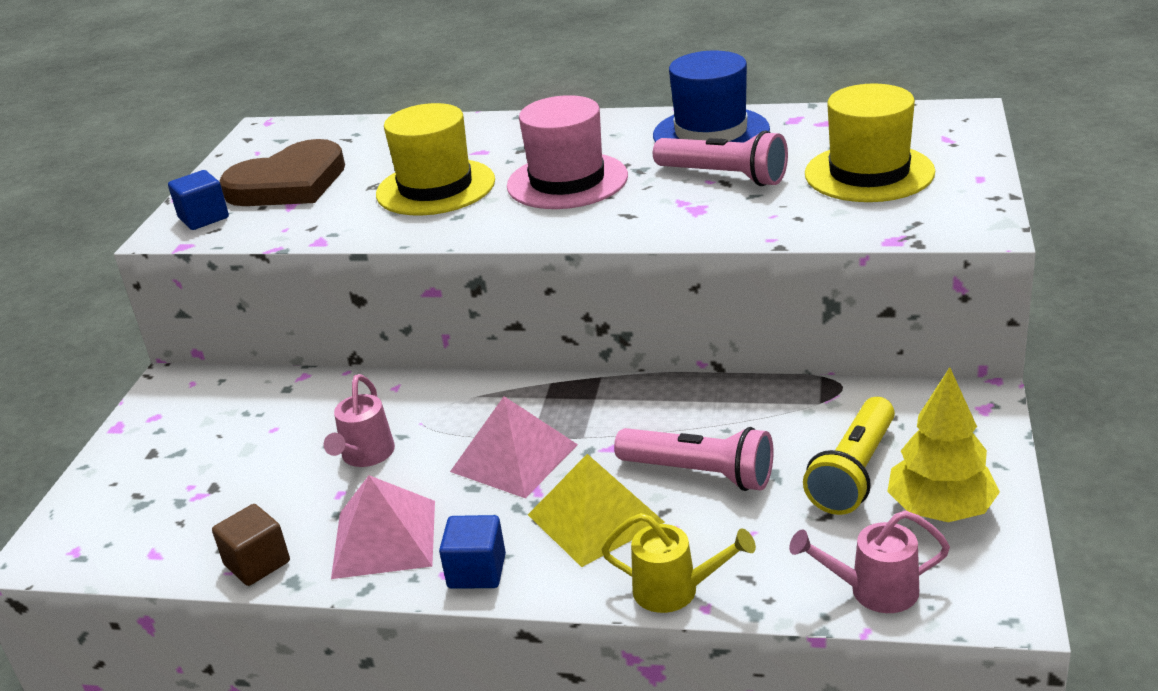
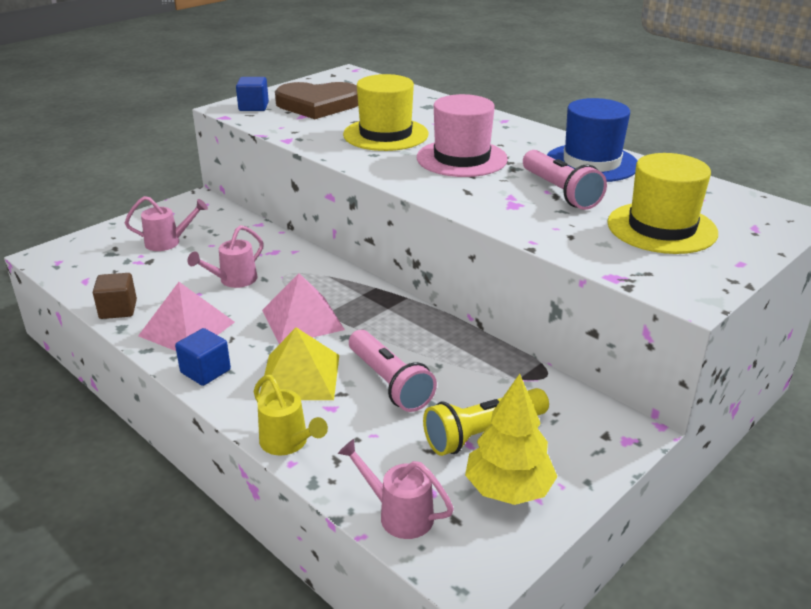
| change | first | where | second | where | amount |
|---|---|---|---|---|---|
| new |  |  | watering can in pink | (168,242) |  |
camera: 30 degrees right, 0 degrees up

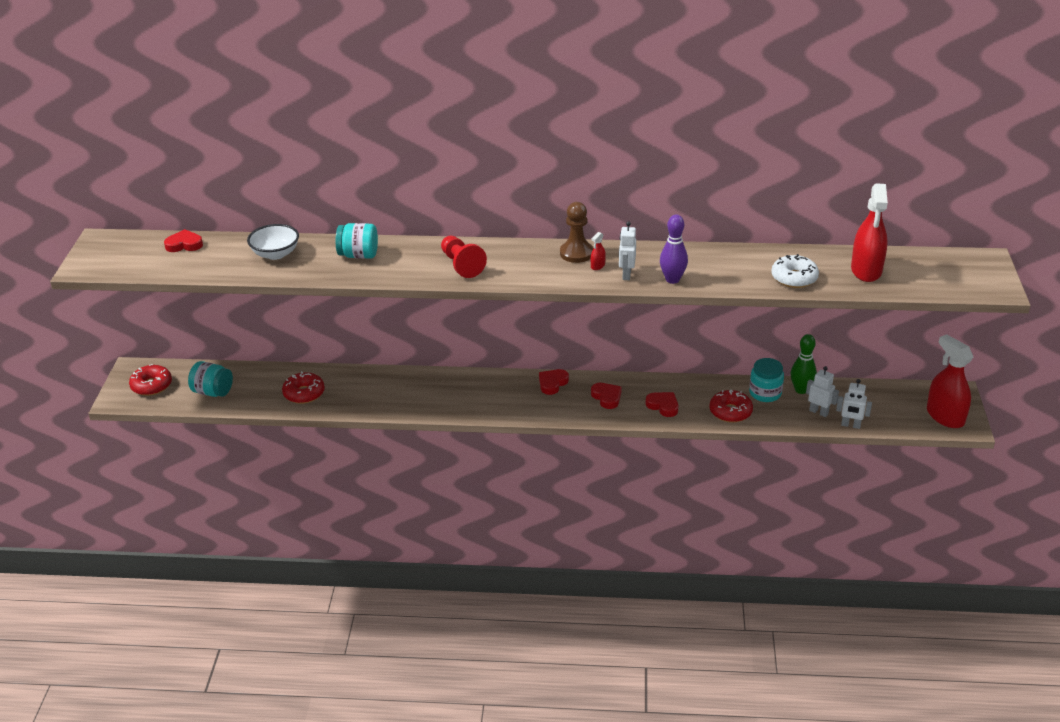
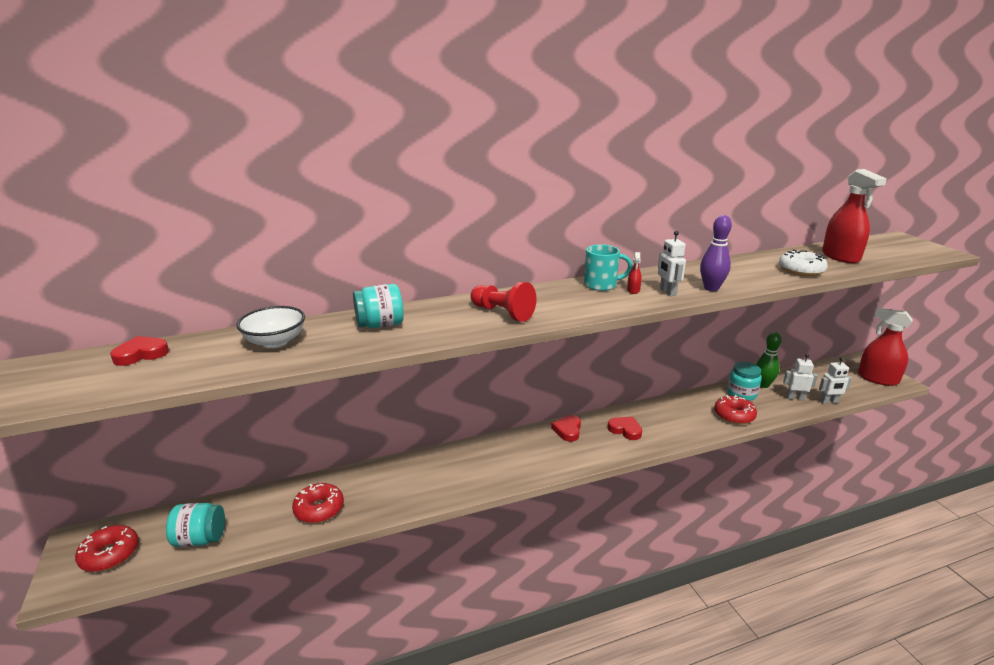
| change | first | where | second | where | amount |
|---|---|---|---|---|---|
| swapped | pawn in brown | (576,253) | mug in turquoise | (601,285) |  |
| gone | heart in red | (663,406) |  |  |  |
camera: 25 degrees left, 10 degrees down

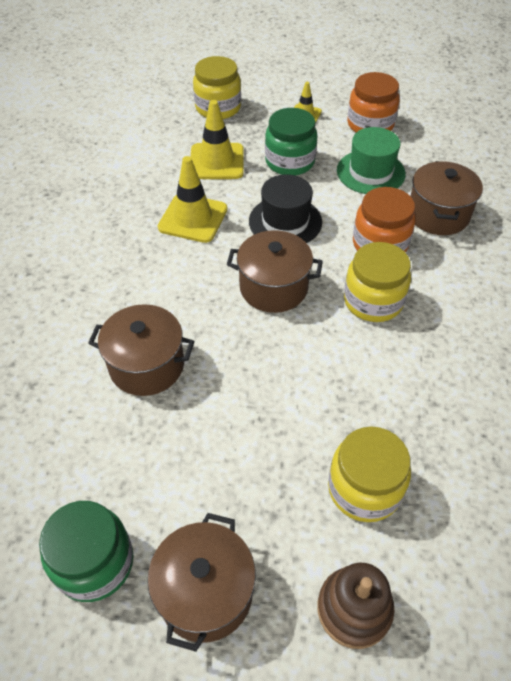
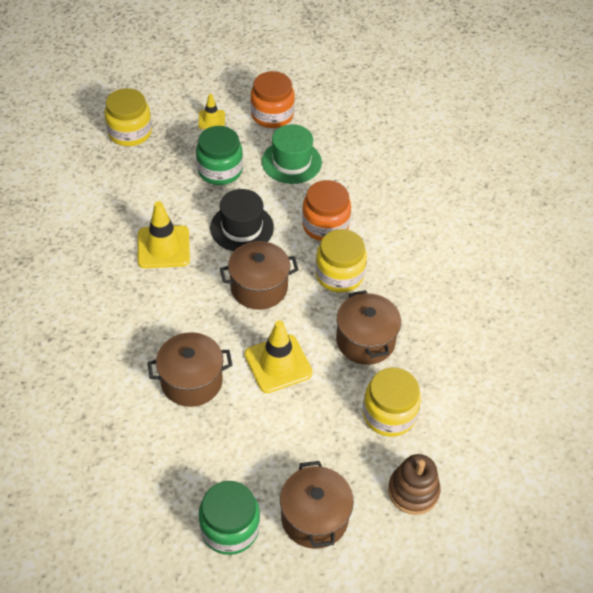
| change | first | where | second | where | amount |
|---|---|---|---|---|---|
| shifted | traffic cone in yellow | (217,162) |  | (278,364) |  |
| shifted | pot in brown | (438,215) |  | (365,341) |  |
camera: 25 degrees left, 0 degrees up

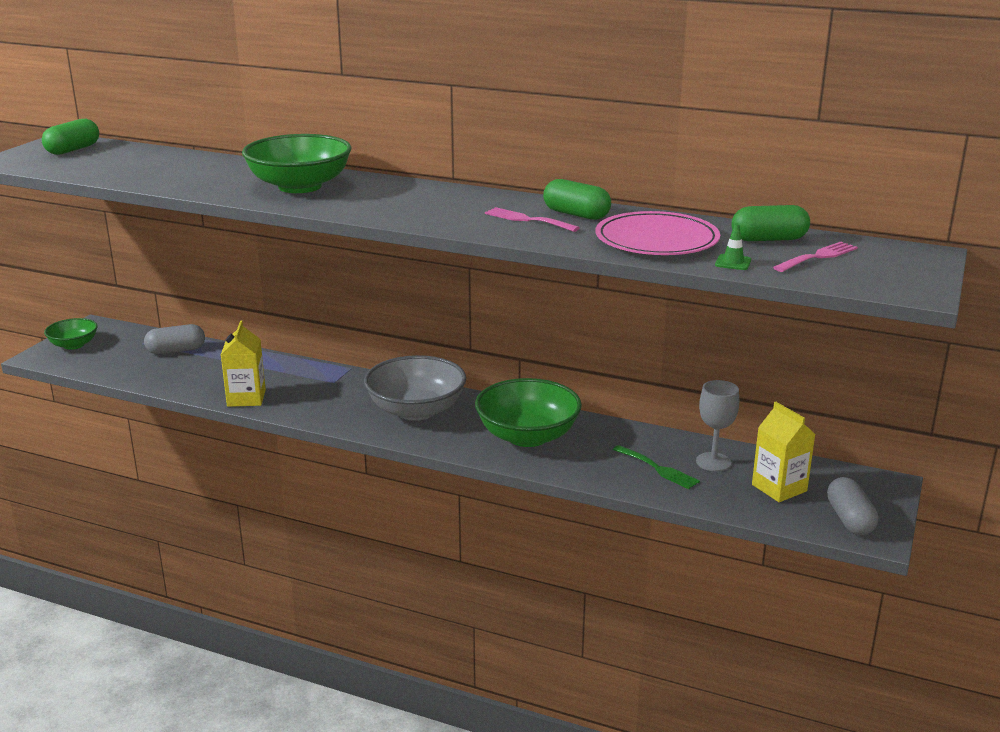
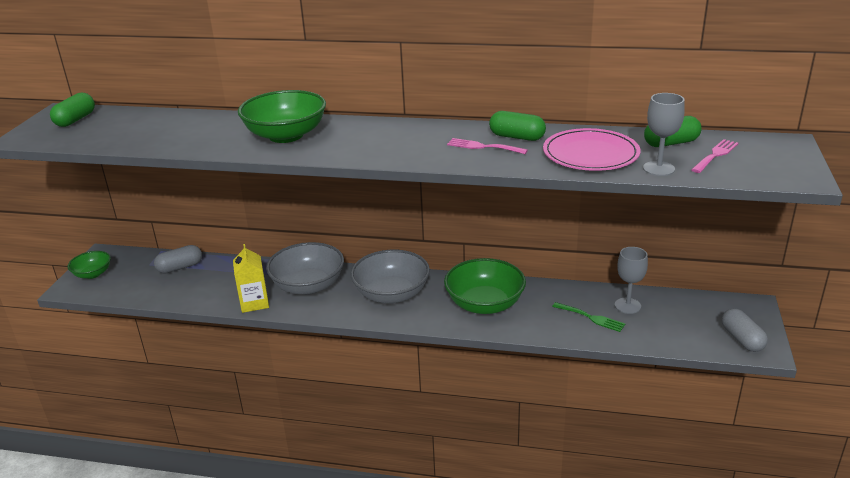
| change | first | where | second | where | amount |
|---|---|---|---|---|---|
| new |  |  | bowl in grey | (308,286) |  |
| swapped | traffic cone in green | (733,262) | goblet in grey | (658,168) |  |
| gone | carton in yellow | (779,488) |  |  |  |
camera: 10 degrees left, 5 degrees up

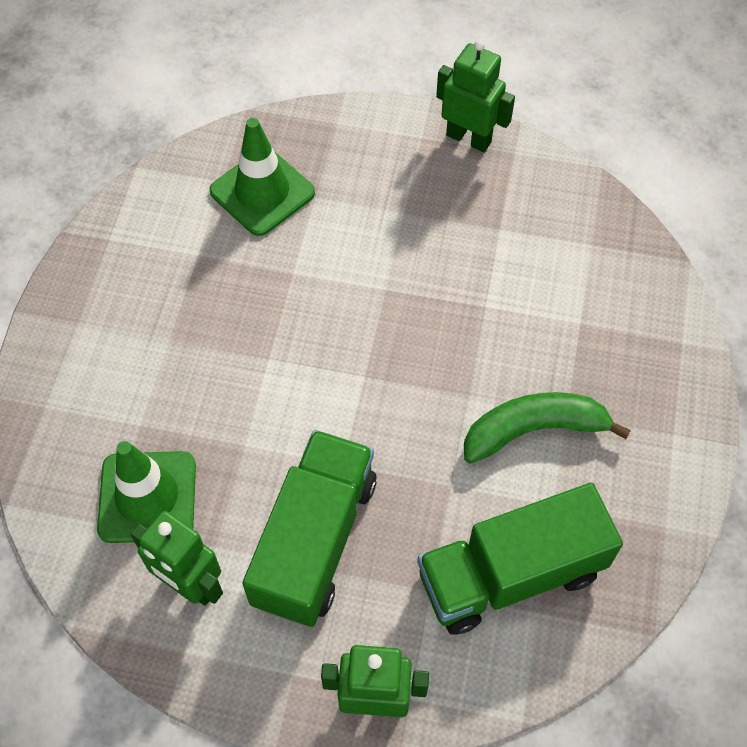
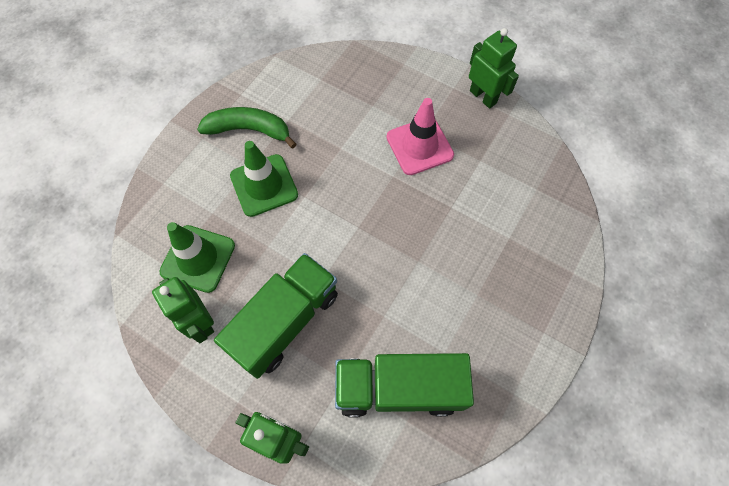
| change | first | where | second | where | amount |
|---|---|---|---|---|---|
| shifted | banana in green | (534,430) |  | (249,130) |  |
| shifted | traffic cone in green | (262,192) |  | (264,185) |  |
| new |  |  | traffic cone in pink | (419,146) |  |
camera: 20 degrees right, 5 degrees up

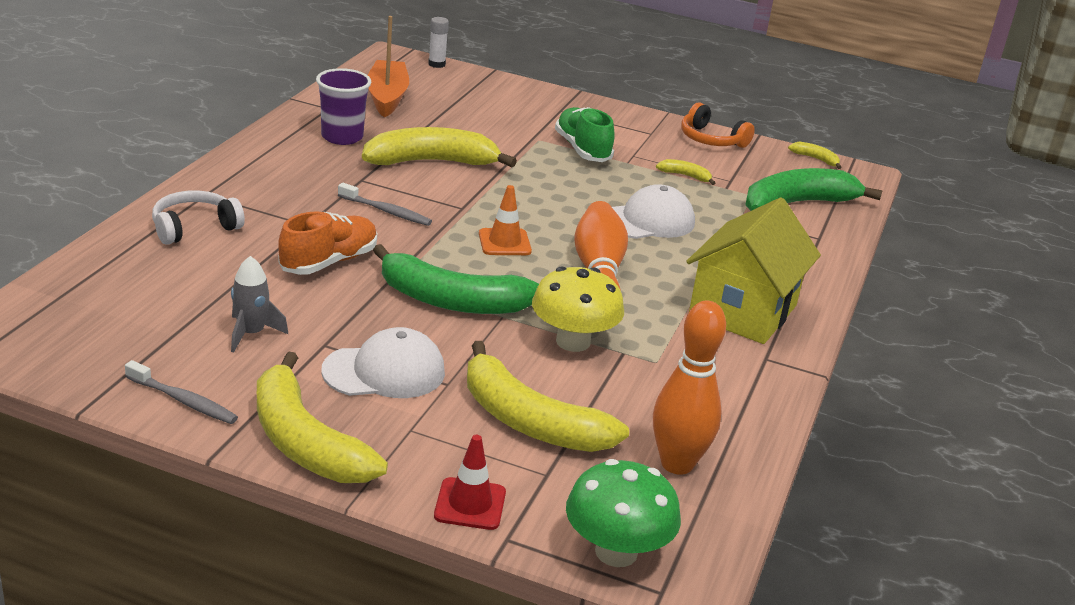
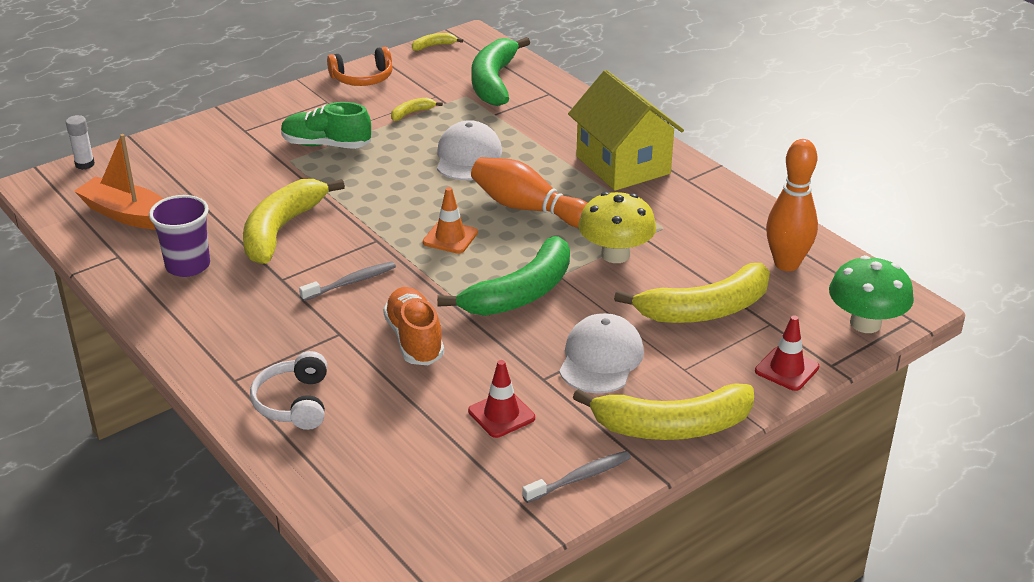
| change | first | where | second | where | amount |
|---|---|---|---|---|---|
| swapped | rocket in grey | (251,334) | traffic cone in red | (501,414) |  |
camera: 55 degrees left, 5 degrees up

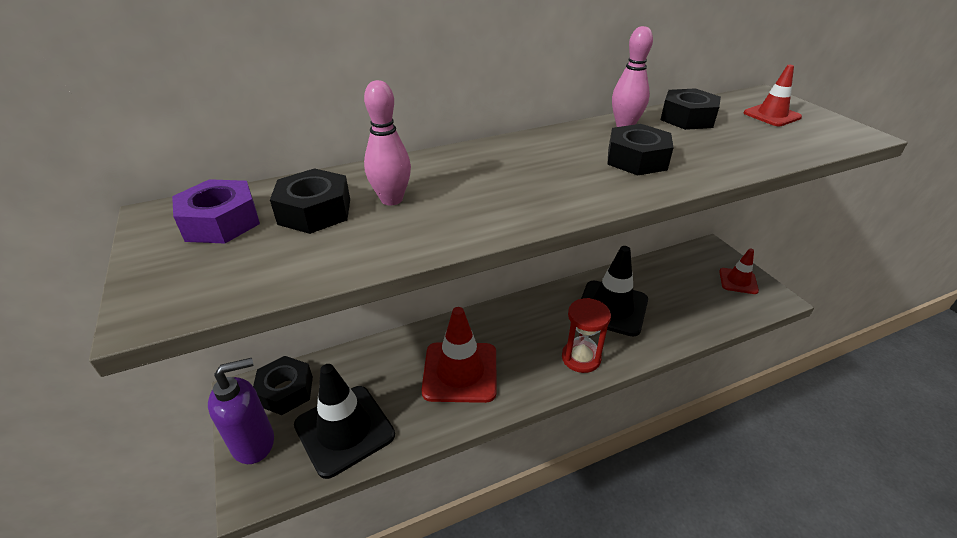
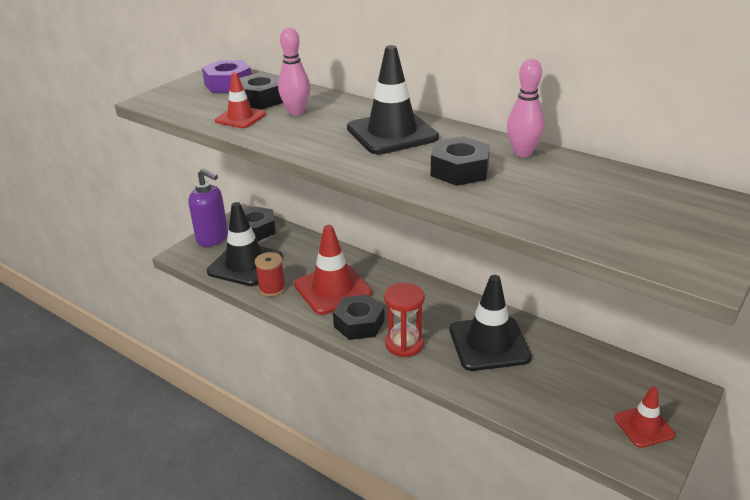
| change | first | where | second | where | amount |
|---|---|---|---|---|---|
| shifted | traffic cone in red | (772,115) |  | (240,118) |  |
| new |  |  | spool in red | (272,288) |  |
| shifted | nut in black | (687,118) |  | (359,324) |  |
| new |  |  | traffic cone in black | (392,133) |  |
camera: 60 degrees right, 5 degrees down

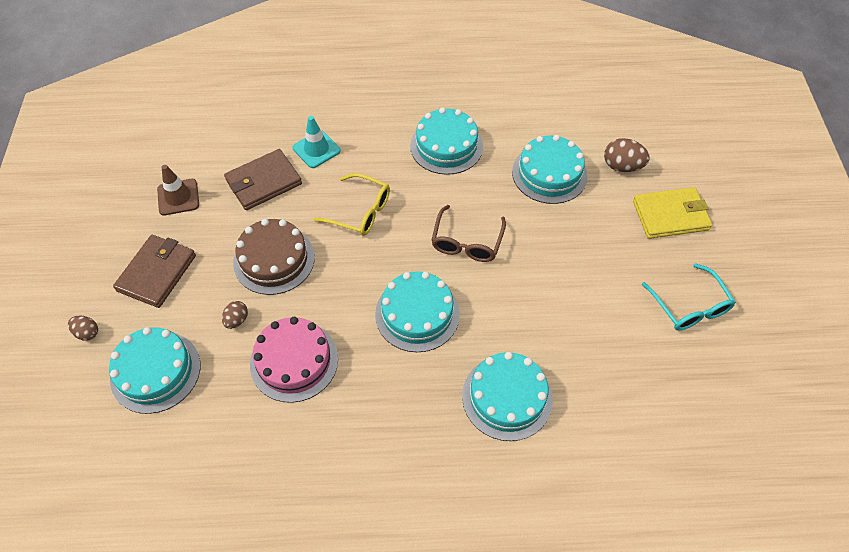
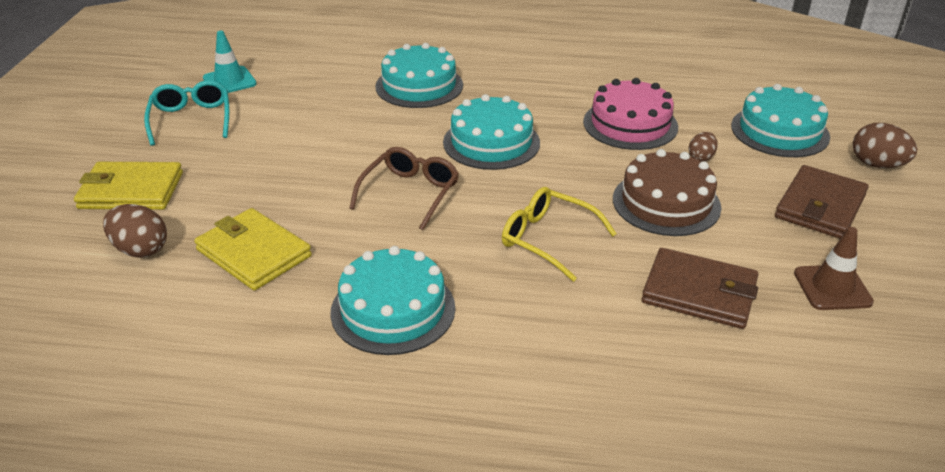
| change | first | where | second | where | amount |
|---|---|---|---|---|---|
| swapped | cake in turquoise | (549,174) | wallet in yellow | (253,253) |  |
| shifted | traffic cone in turquoise | (316,149) |  | (229,81) |  |
| rotated | wallet in brown | (263,182) |  | (699,292) | 45 degrees clockwise |
| scaled | egg in brown | (87,333) |  | (877,165) | x1.63 |
camera: 170 degrees left, 20 degrees down

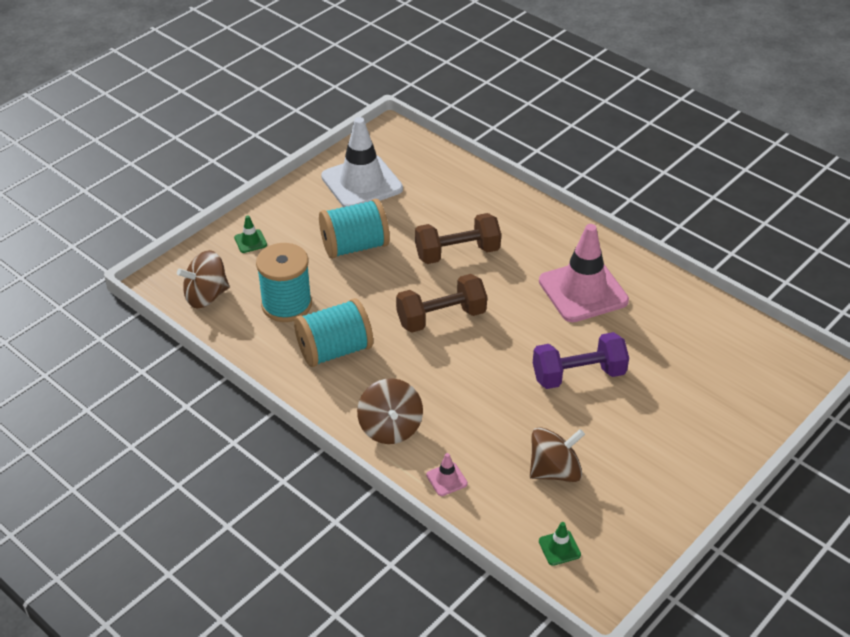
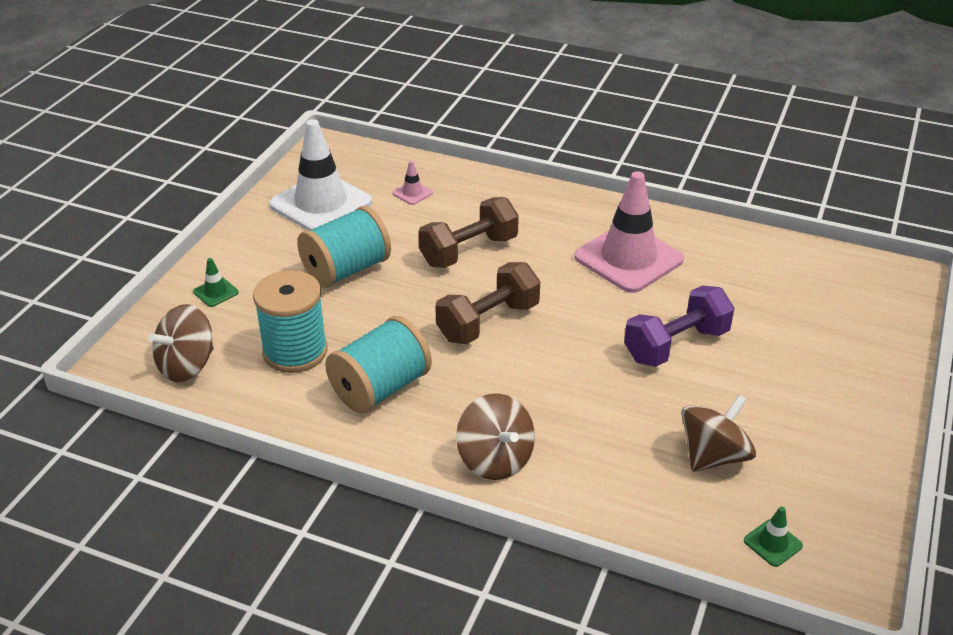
| change | first | where | second | where | amount |
|---|---|---|---|---|---|
| shifted | traffic cone in pink | (446,479) |  | (412,193) |  |
camera: 20 degrees left, 5 degrees down

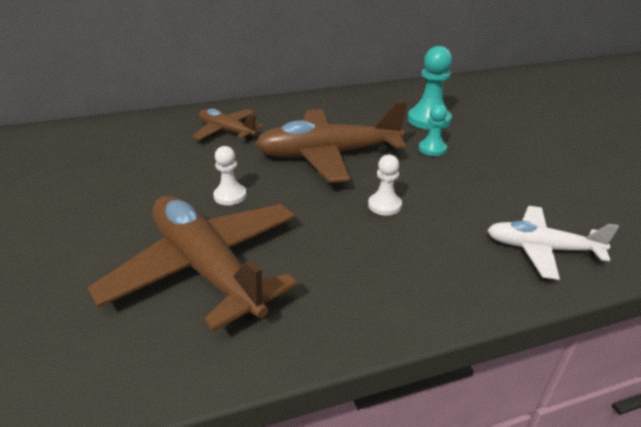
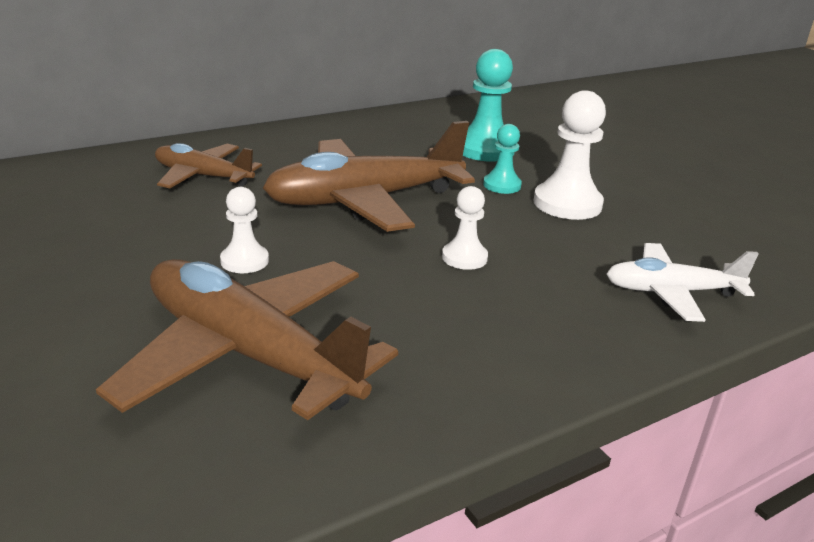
| change | first | where | second | where | amount |
|---|---|---|---|---|---|
| new |  |  | pawn in white | (567,204) |  |
camera: 15 degrees left, 5 degrees down

